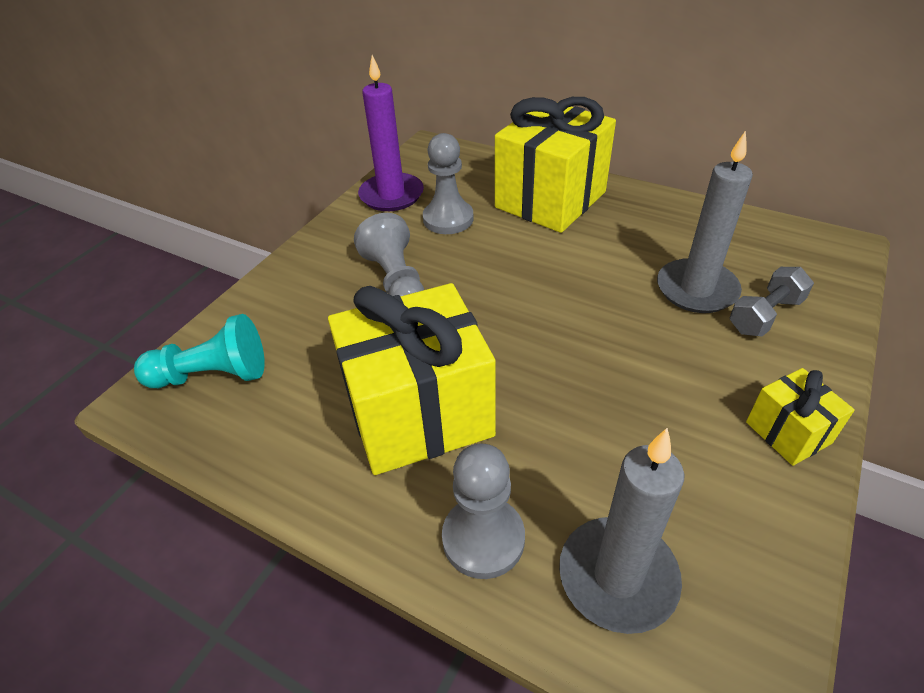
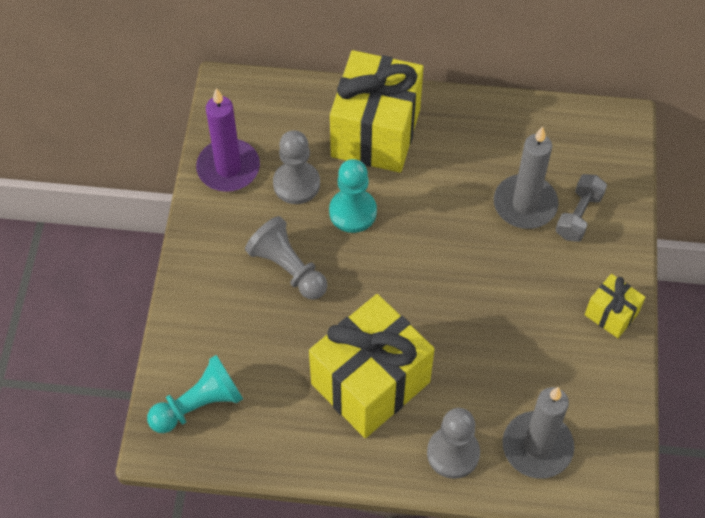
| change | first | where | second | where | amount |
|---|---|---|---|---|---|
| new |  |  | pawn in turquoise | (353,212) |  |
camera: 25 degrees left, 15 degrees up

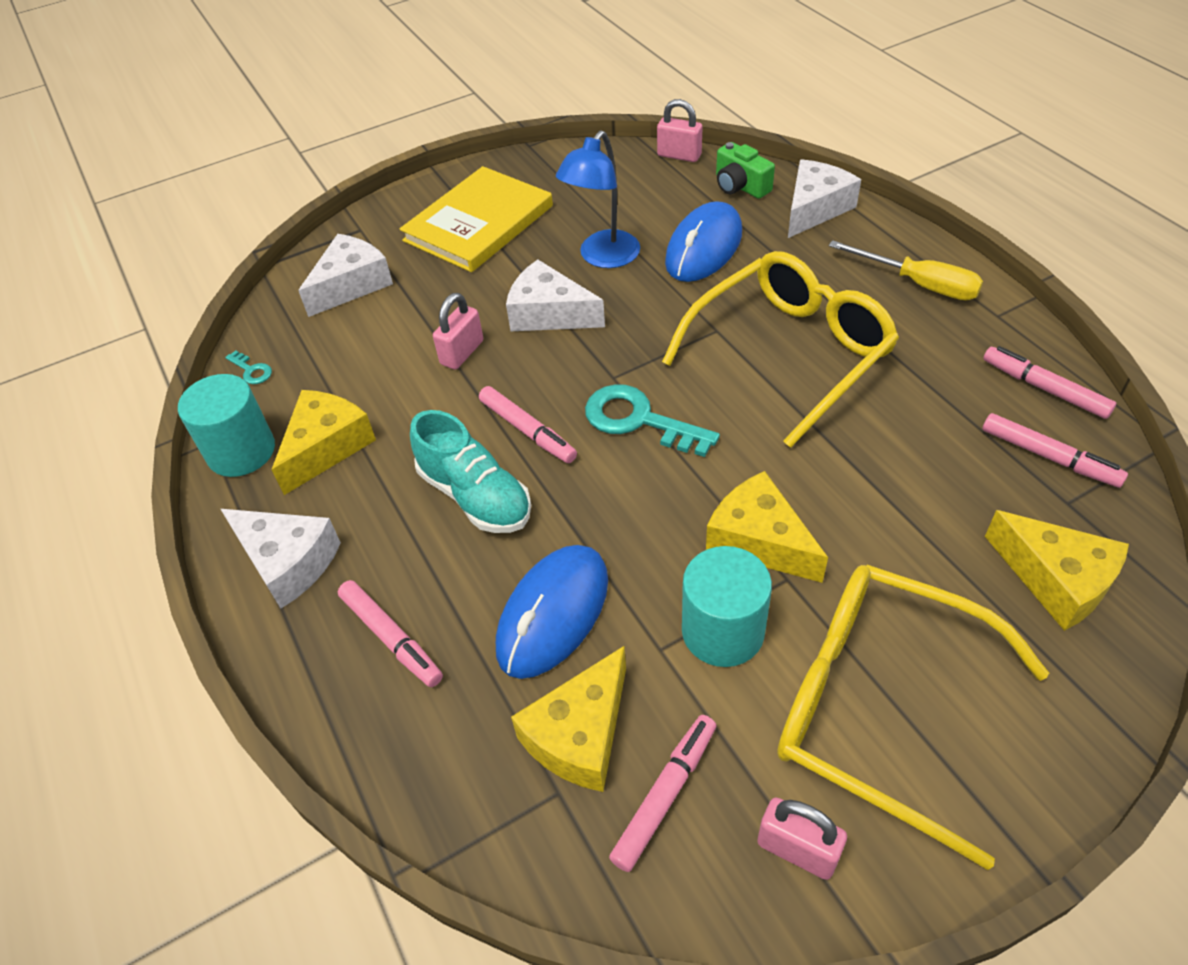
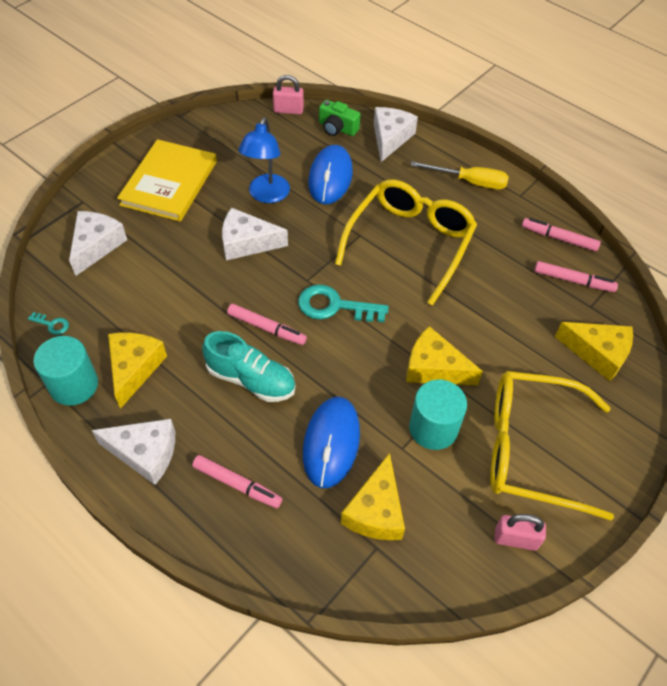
| change | first | where | second | where | amount |
|---|---|---|---|---|---|
| gone | padlock in pink | (462,352) |  |  |  |
| gone | marker in pink | (665,795) |  |  |  |
camera: 25 degrees left, 5 degrees up

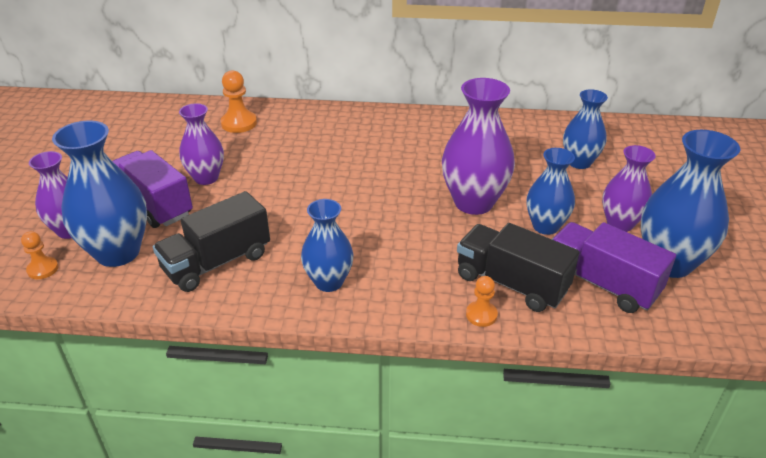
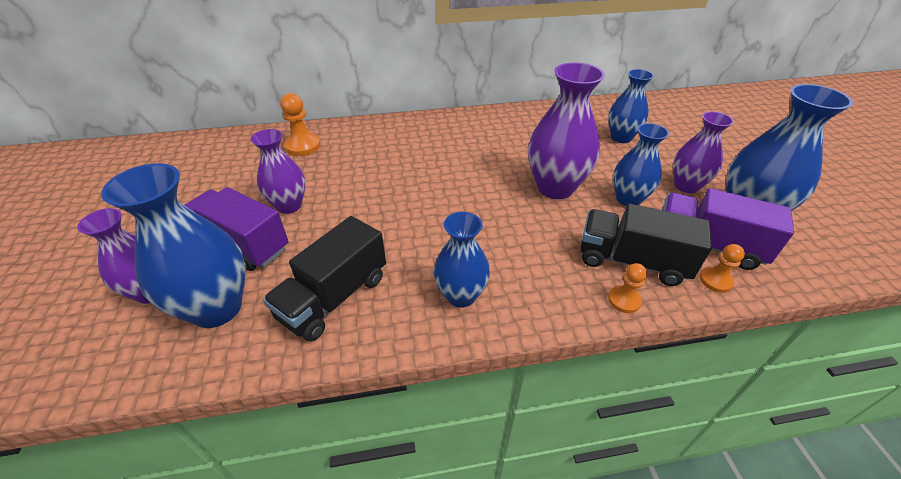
| change | first | where | second | where | amount |
|---|---|---|---|---|---|
| shifted | pawn in orange | (43,269) |  | (715,281) |  |
camera: 15 degrees left, 5 degrees up

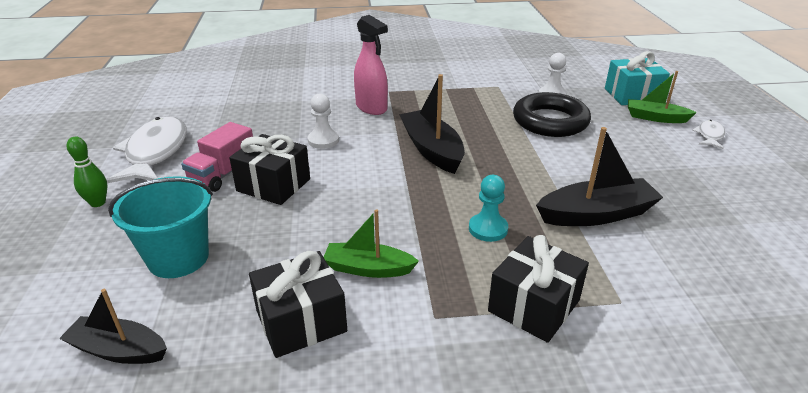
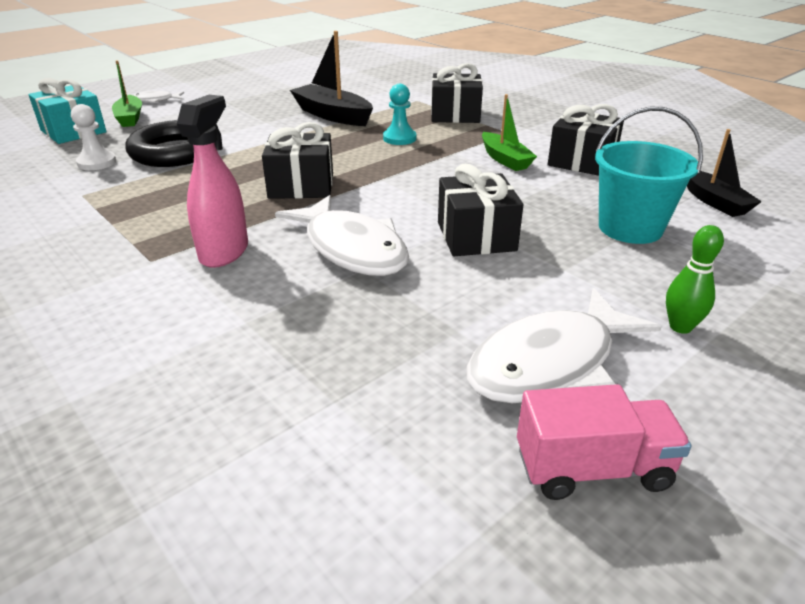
| change | first | where | second | where | amount |
|---|---|---|---|---|---|
| swapped | boat in black | (432,150) | gift in black | (301,186) |  |
| swapped | pawn in white | (323,140) | fish in white | (352,248) |  |
| shifted | truck in pink | (223,174) |  | (592,468) |  |
camera: 125 degrees left, 0 degrees up

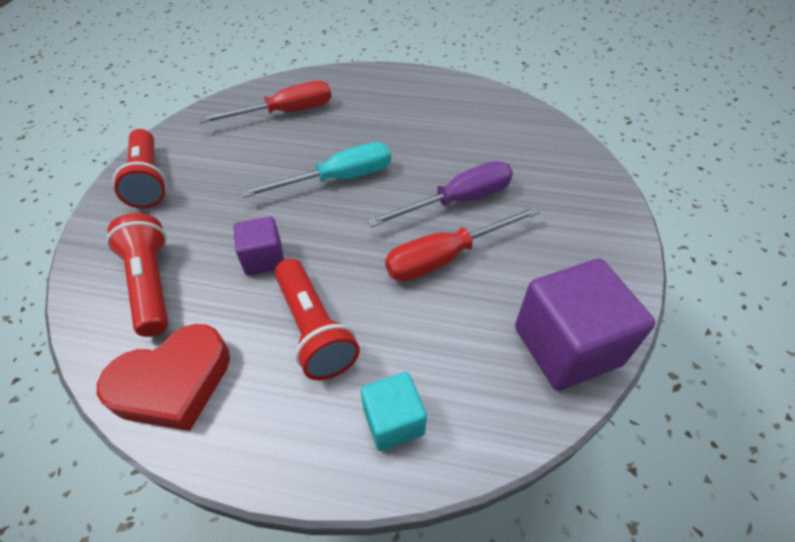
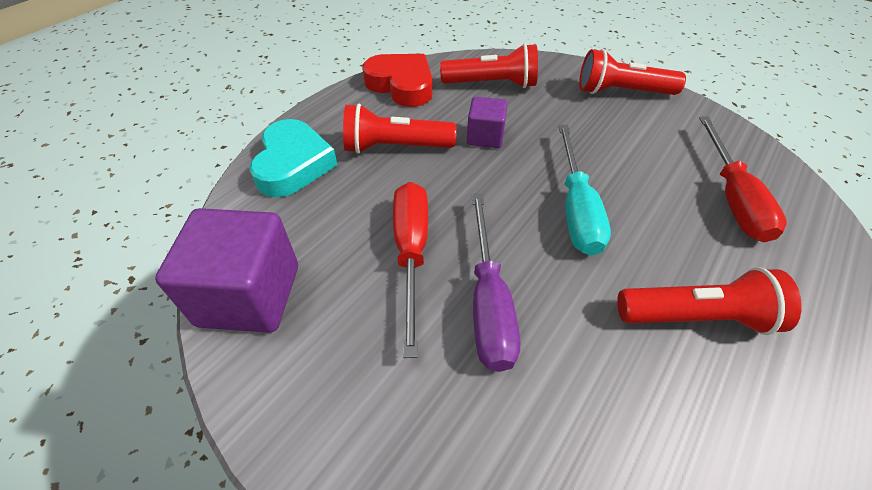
| change | first | where | second | where | amount |
|---|---|---|---|---|---|
| swapped | cube in turquoise | (393,421) | heart in turquoise | (293,164) |  |
| rotated | heart in red | (173,383) |  | (401,85) | 135 degrees clockwise |
| new |  |  | flashlight in red | (697,317) |  |
camera: 115 degrees right, 0 degrees up

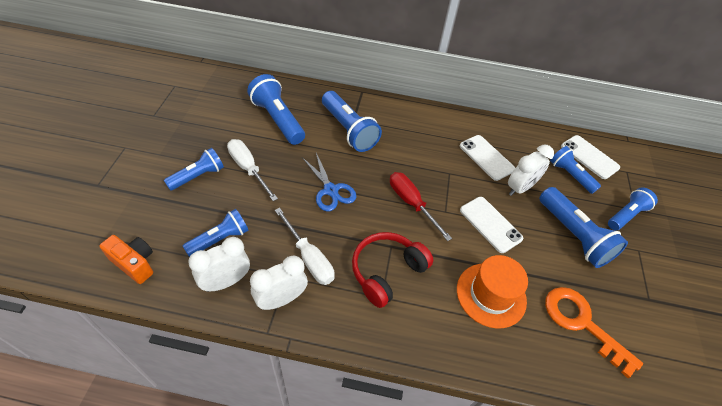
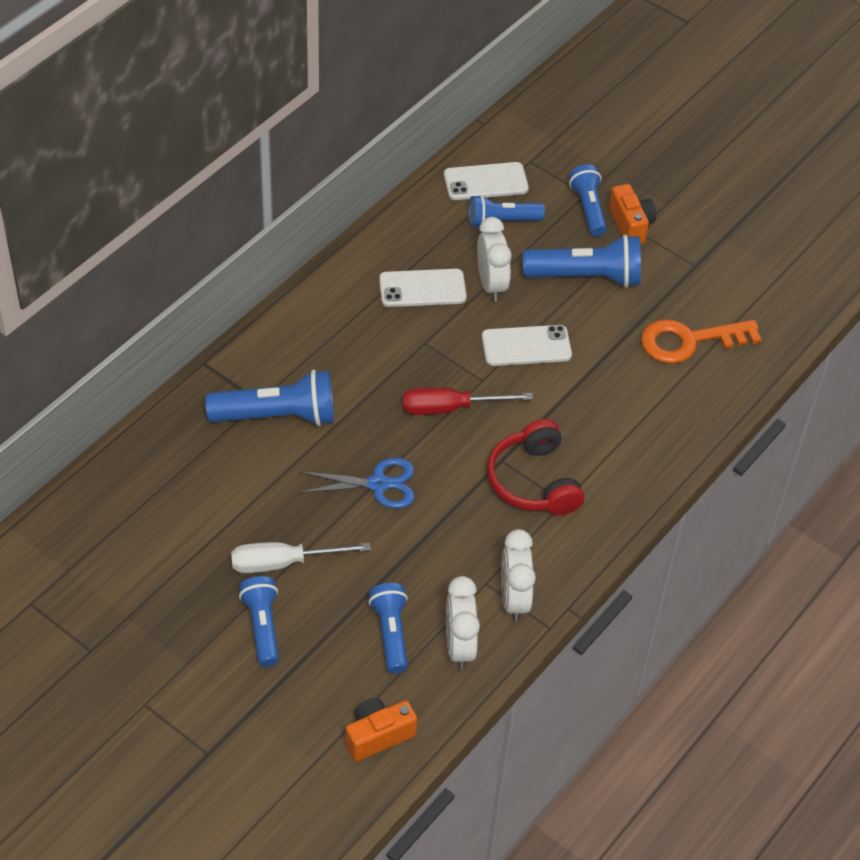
| change | first | where | second | where | amount |
|---|---|---|---|---|---|
| new |  |  | camera in orange | (630,225) |  |
| gone | flashlight in blue | (278,119) |  |  |  |
| gone | screwdriver in white | (309,258) |  |  |  |
| gone | hat in orange | (491,295) |  |  |  |
camera: 60 degrees left, 0 degrees up

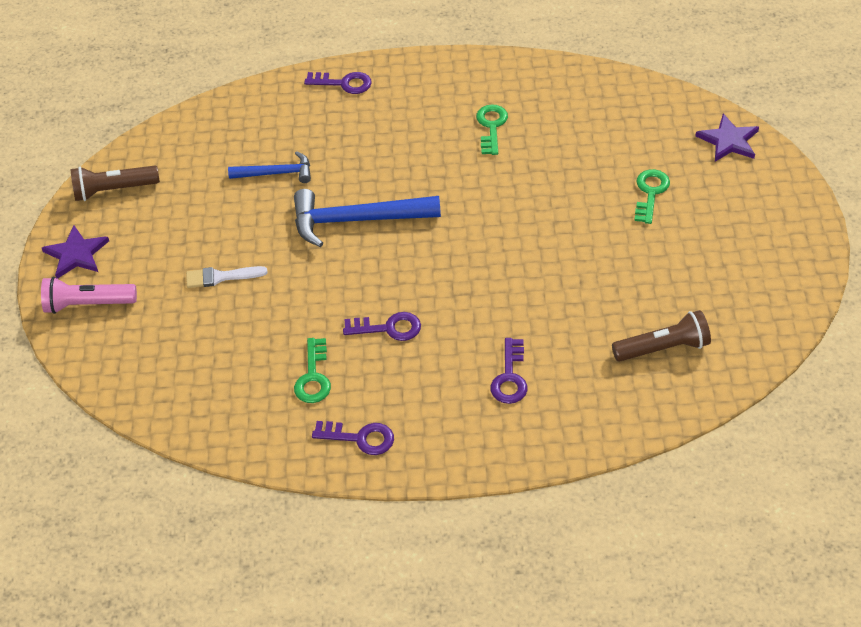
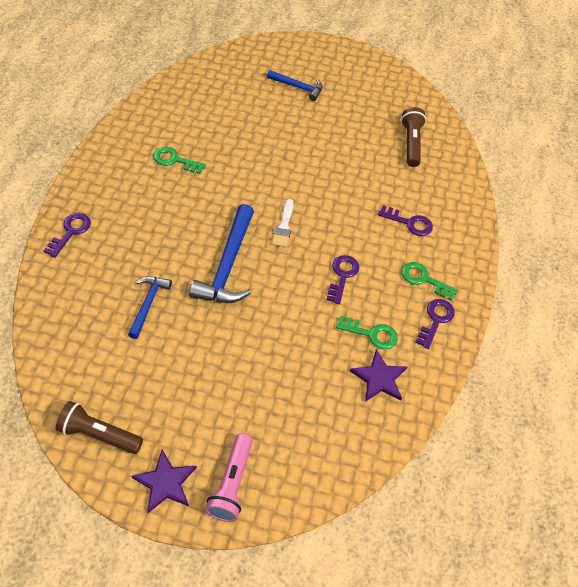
| change | first | where | second | where | amount |
|---|---|---|---|---|---|
| rotated | flashlight in brown | (113,190) |  | (99,434) | 105 degrees clockwise |
| new |  |  | hammer in blue | (298,87) |  |
| shifted | brush in white | (221,277) |  | (284,226) |  |
| shifted | star in purple | (728,141) |  | (379,378) |  |
| shifted | key in green | (650,193) |  | (424,279) |  |
camera: 80 degrees left, 5 degrees up

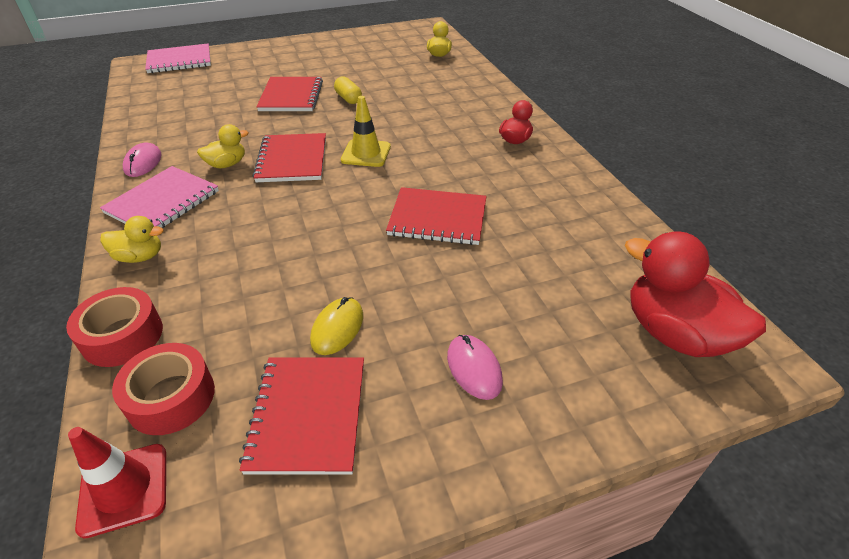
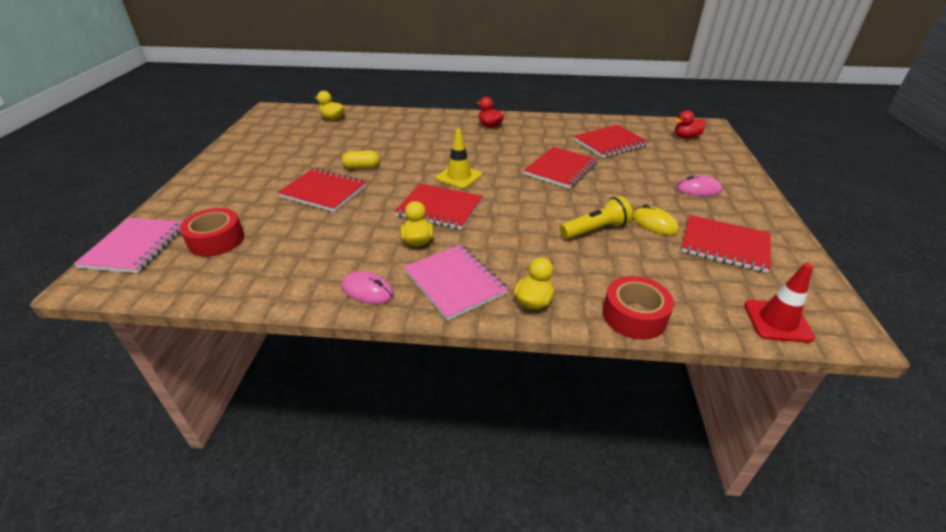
| change | first | where | second | where | amount |
|---|---|---|---|---|---|
| shifted | tape in red | (171,397) |  | (216,240) |  |
| new |  |  | flashlight in yellow | (595,230) |  |
| new |  |  | notebook in red | (609,143) |  |
| scaled | duck in red | (675,333) |  | (686,137) | x0.52 |
camera: 65 degrees left, 5 degrees down

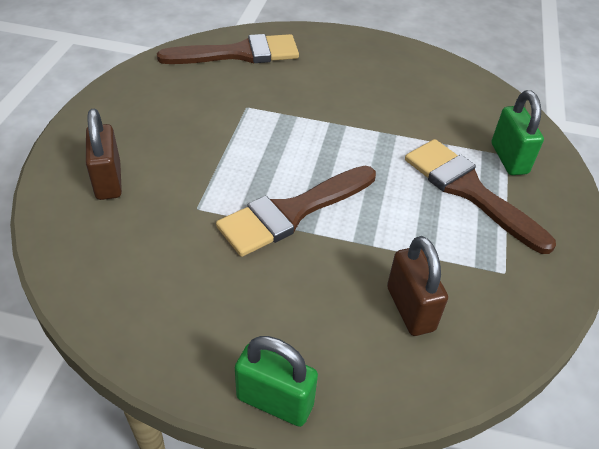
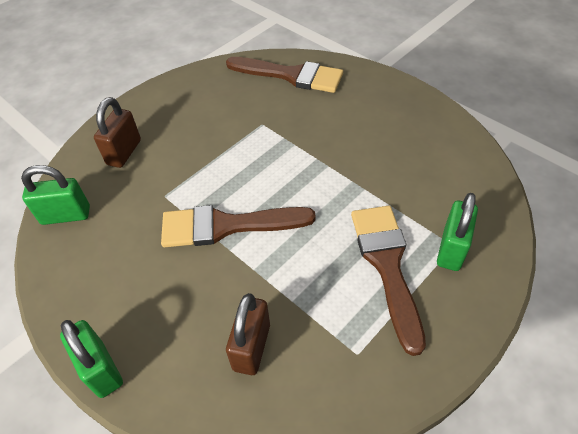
| change | first | where | second | where | amount |
|---|---|---|---|---|---|
| new |  |  | padlock in green | (66,215) |  |
camera: 35 degrees right, 5 degrees up

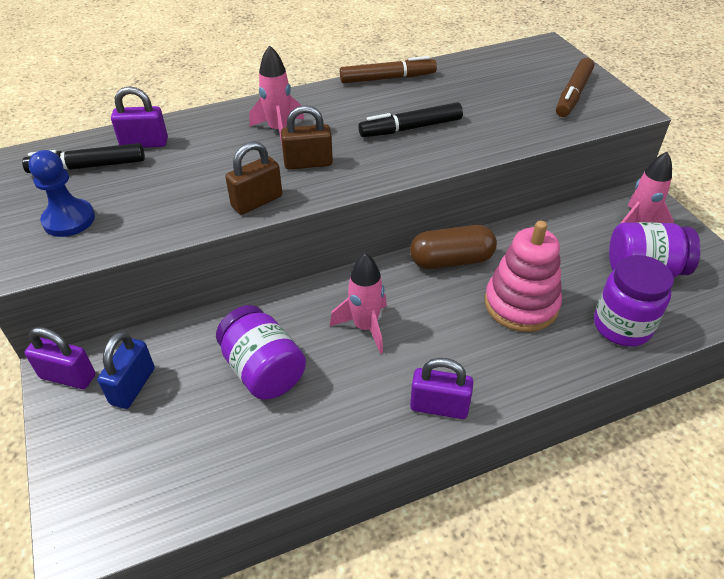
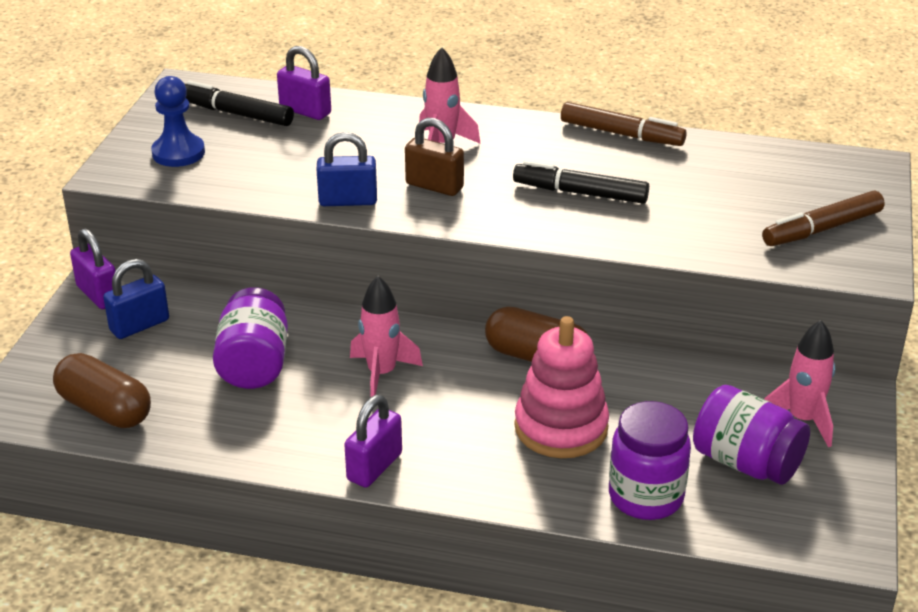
| change | first | where | second | where | amount |
|---|---|---|---|---|---|
| new |  |  | capsule in brown | (105,409) |  |
| repainted | padlock in brown | (257,201) | padlock in blue | (348,201) |  |
| rotated | padlock in purple | (439,407) |  | (374,467) | 75 degrees clockwise |
camera: 35 degrees right, 10 degrees down

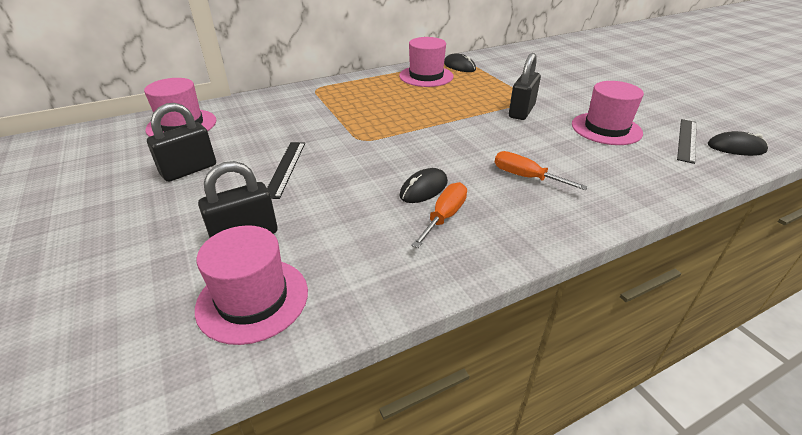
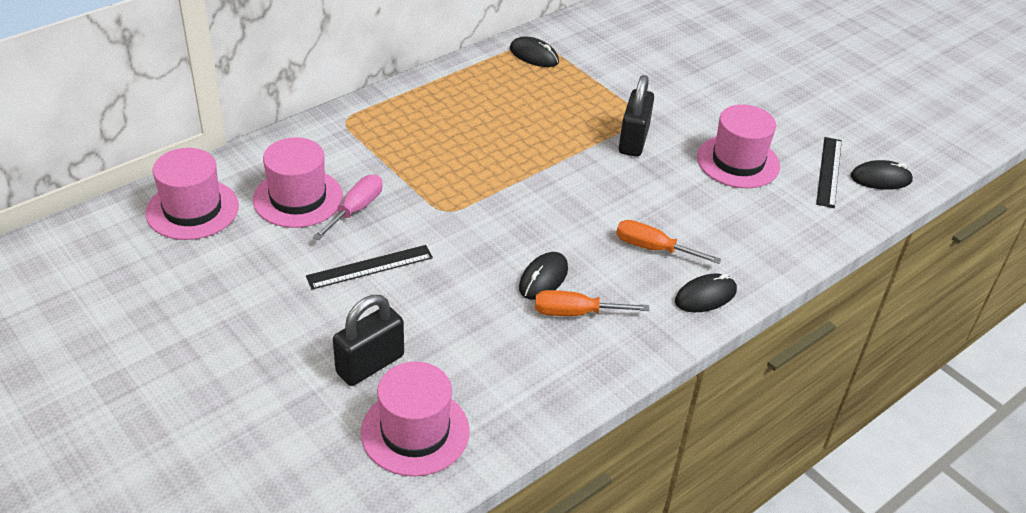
| change | first | where | second | where | amount |
|---|---|---|---|---|---|
| shifted | hat in pink | (426,76) |  | (298,198) |  |
| rotated | ruler in black | (285,168) |  | (370,267) | 75 degrees clockwise |
| new |  |  | screwdriver in pink | (356,209) |  |
| rotated | screwdriver in orange | (444,216) |  | (575,313) | 105 degrees counterclockwise |
| new |  |  | mouse in black | (705,296) |  |
| gone | padlock in black | (189,170) |  |  |  |
camera: 15 degrees left, 5 degrees up

